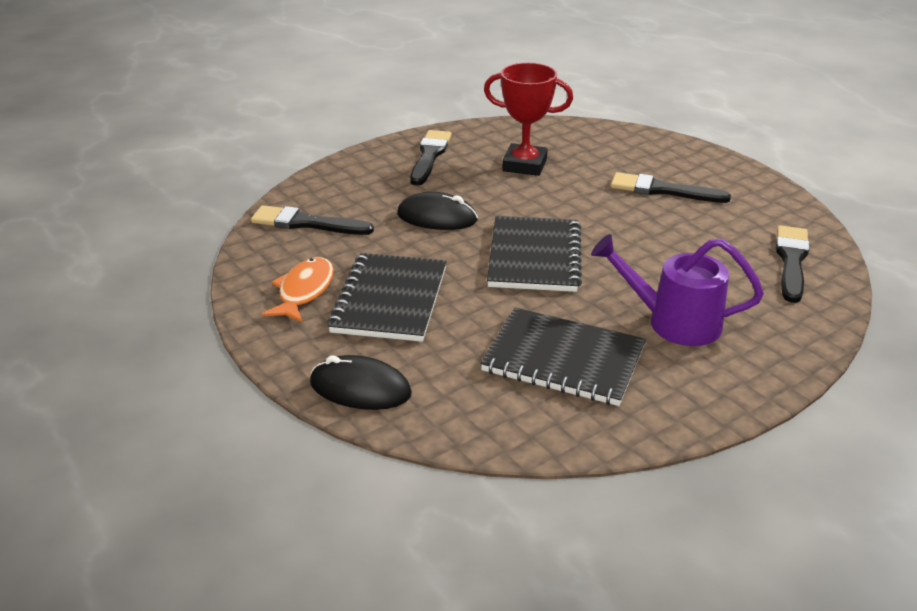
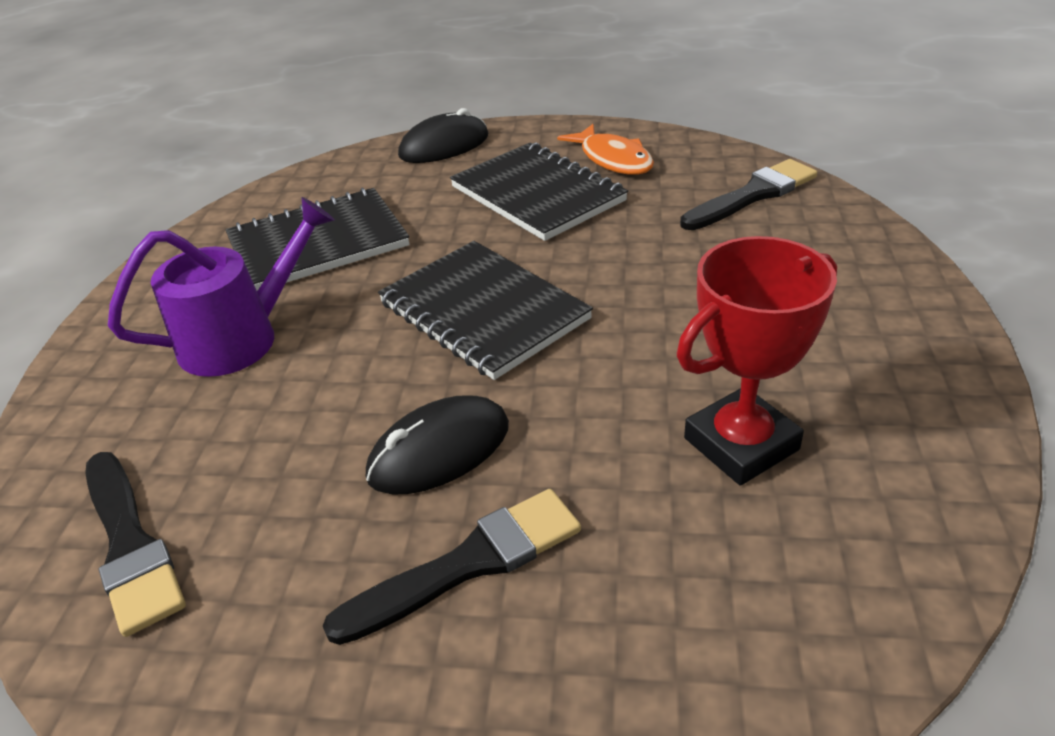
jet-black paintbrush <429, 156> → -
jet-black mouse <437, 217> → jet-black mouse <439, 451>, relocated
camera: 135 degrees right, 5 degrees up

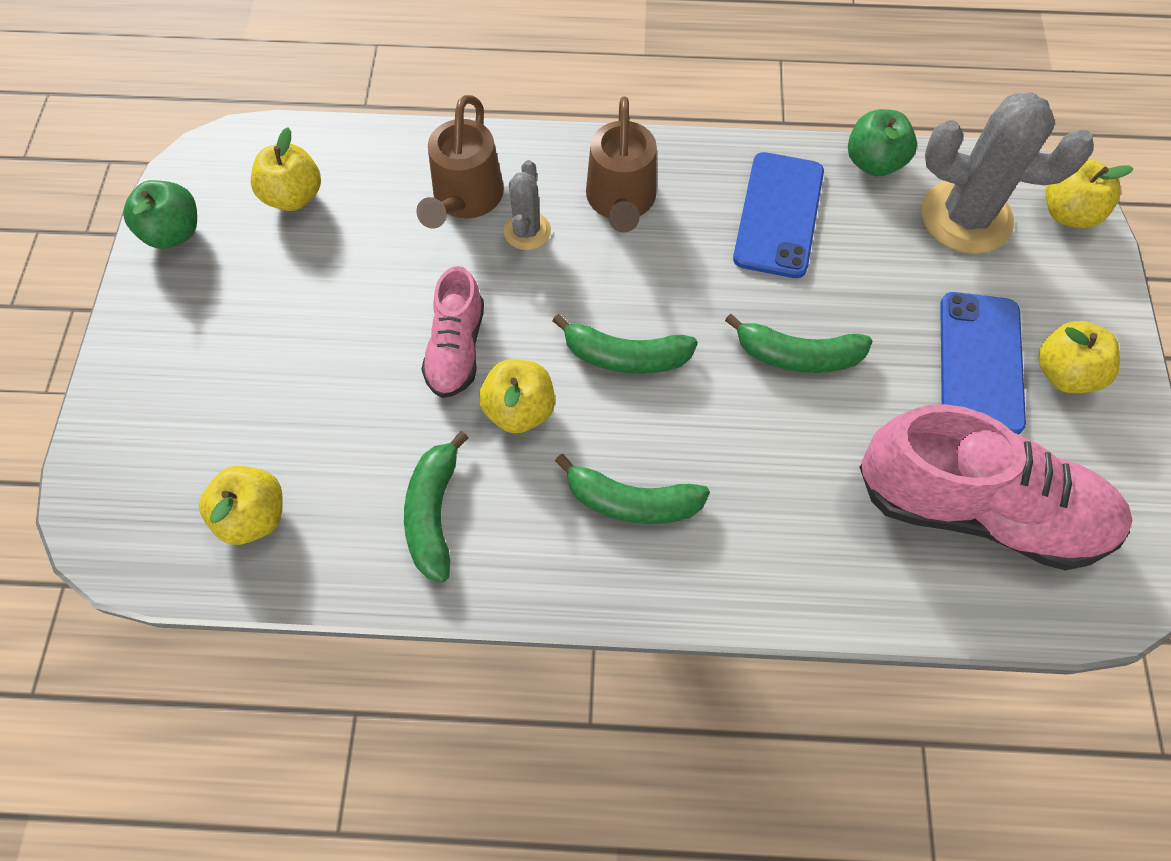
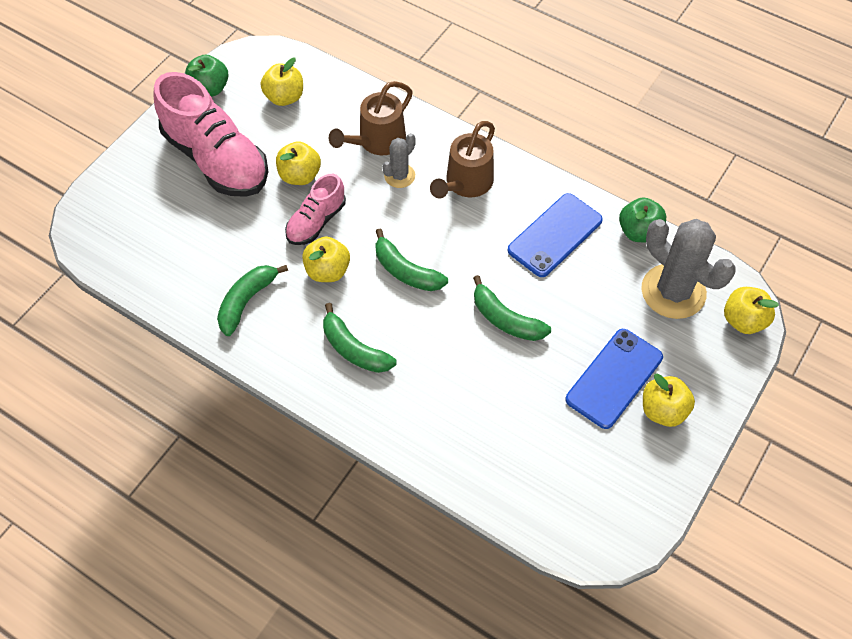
golden apple fruit <253, 516> → golden apple fruit <300, 176>, relocated
rose-pink sneaker <978, 508> → rose-pink sneaker <216, 159>, relocated
camera: 30 degrees right, 5 degrees down

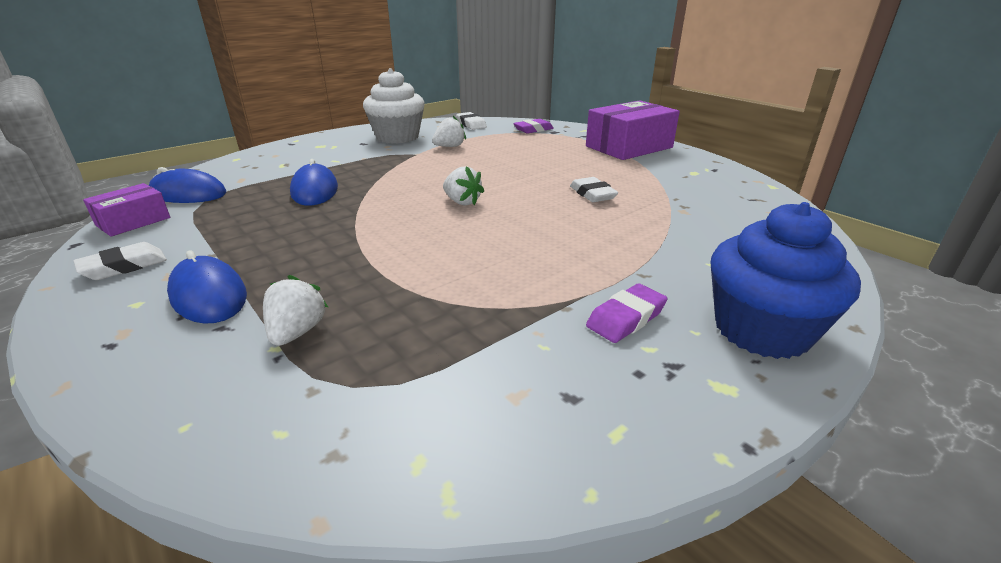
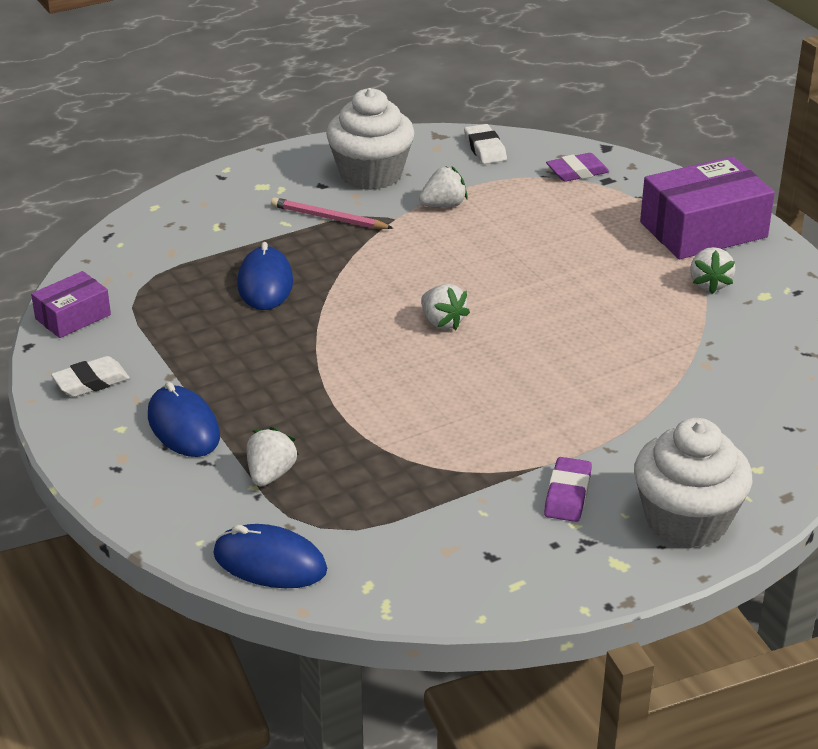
pure white eraser <592, 194> → -
- → rose-pink lead pencil <329, 218>
- → pure white strawberry <709, 284>
cobalt mouse <188, 194> → cobalt mouse <270, 562>, relocated
cobalt cupcake <761, 330> → pure white cupcake <686, 520>
violet eraser <626, 318> → violet eraser <567, 494>, 45 degrees counterclockwise
camera: 10 degrees right, 5 degrees up

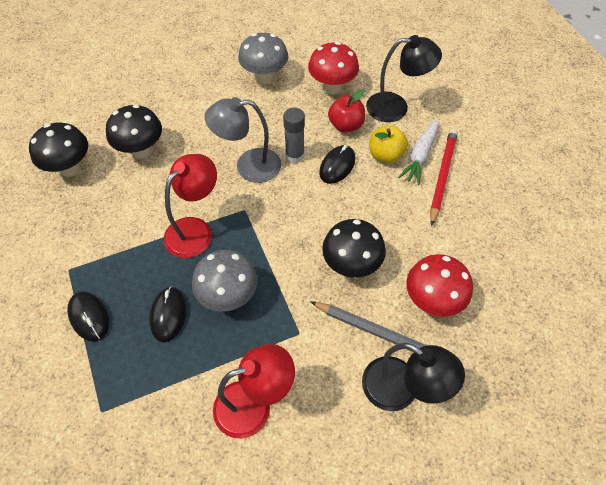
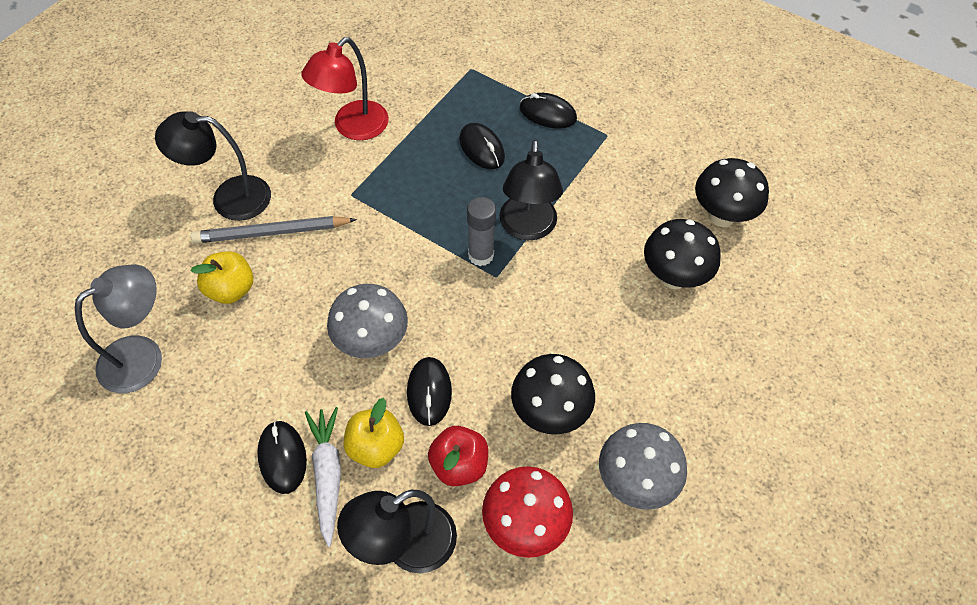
grey fungus <228, 296> → grey fungus <372, 343>, relocated
grey reading lamp <248, 166> → grey reading lamp <143, 356>, relocated
grey stick of glue <294, 155> → grey stick of glue <481, 255>, relocated
jet-black fungus <351, 265> → jet-black fungus <549, 413>, relocated
red fungus <432, 301> → golden apple fruit <231, 289>
red lead pencil <442, 176> → jet-black mouse <282, 458>
red reading lamp <195, 230> → jet-black reading lamp <527, 228>
camera: 145 degrees right, 0 degrees up

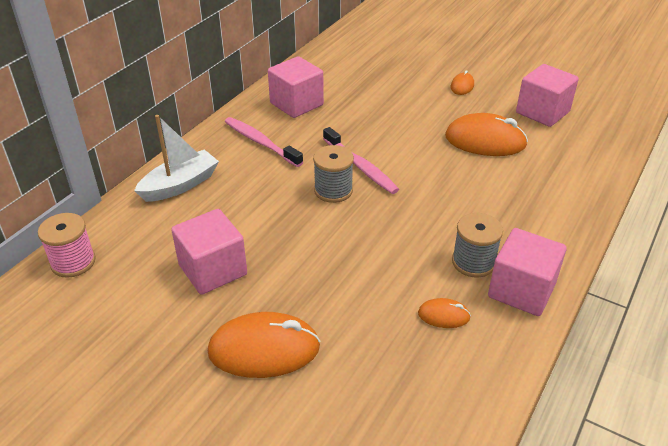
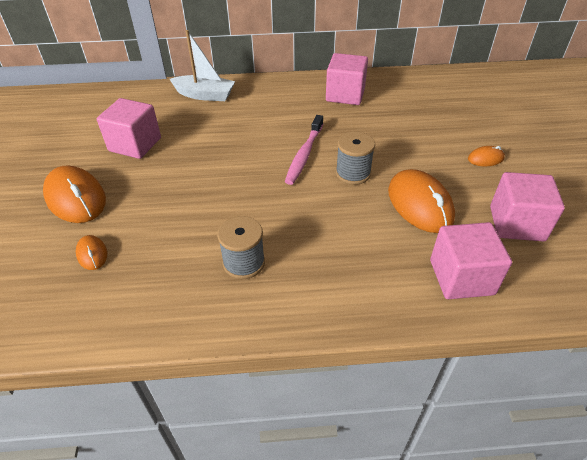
rose-pink spool <73, 262> → -
rose-pink toothbrush <260, 142> → -
grey spool <333, 190> → grey spool <353, 173>, relocated
orange mouse <443, 315> → orange mouse <92, 254>, relocated
rose-pink cube <521, 290> → rose-pink cube <461, 277>, relocated
camera: 55 degrees right, 5 degrees up

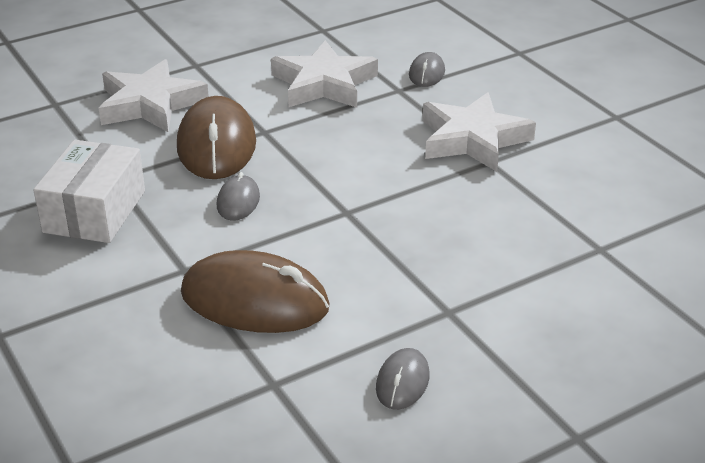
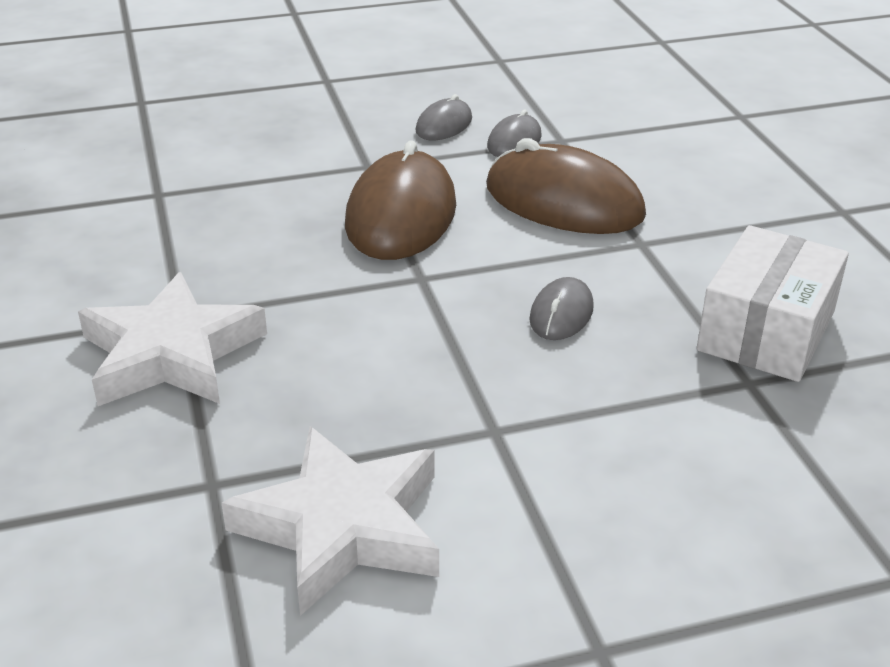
pure white star shape <150, 104> → -
dark brown mouse <216, 145> → dark brown mouse <401, 215>, relocated
grey mouse <426, 73> → grey mouse <514, 141>, relocated
camera: 165 degrees left, 0 degrees up

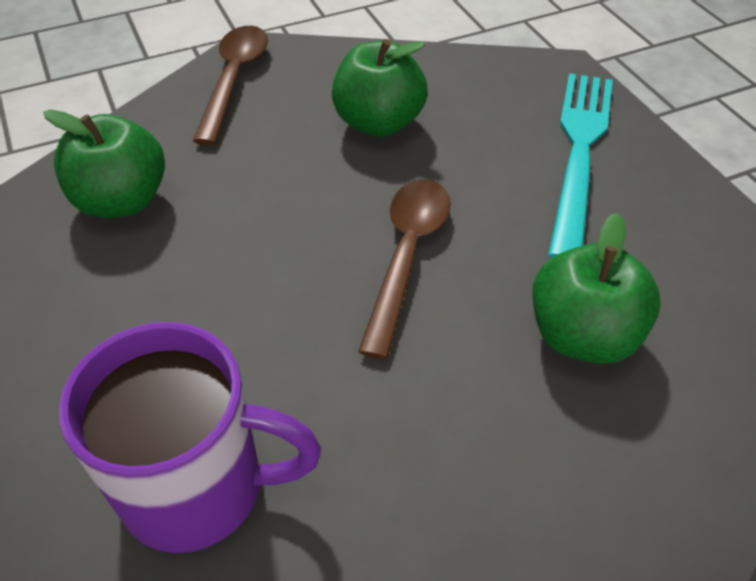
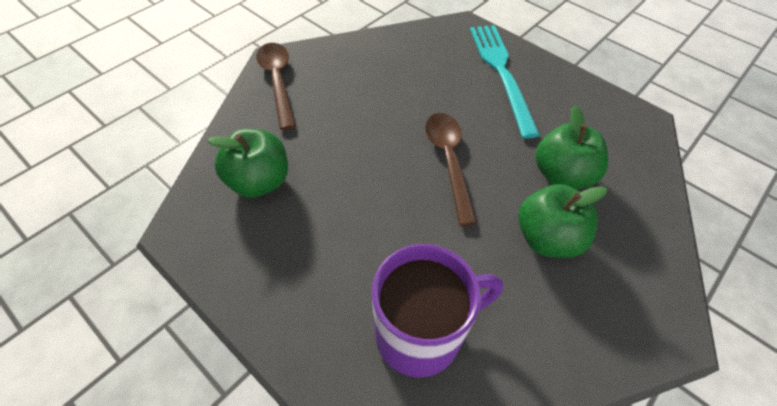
green apple fruit <378, 123> → green apple fruit <547, 238>, relocated
camera: 25 degrees left, 5 degrees up

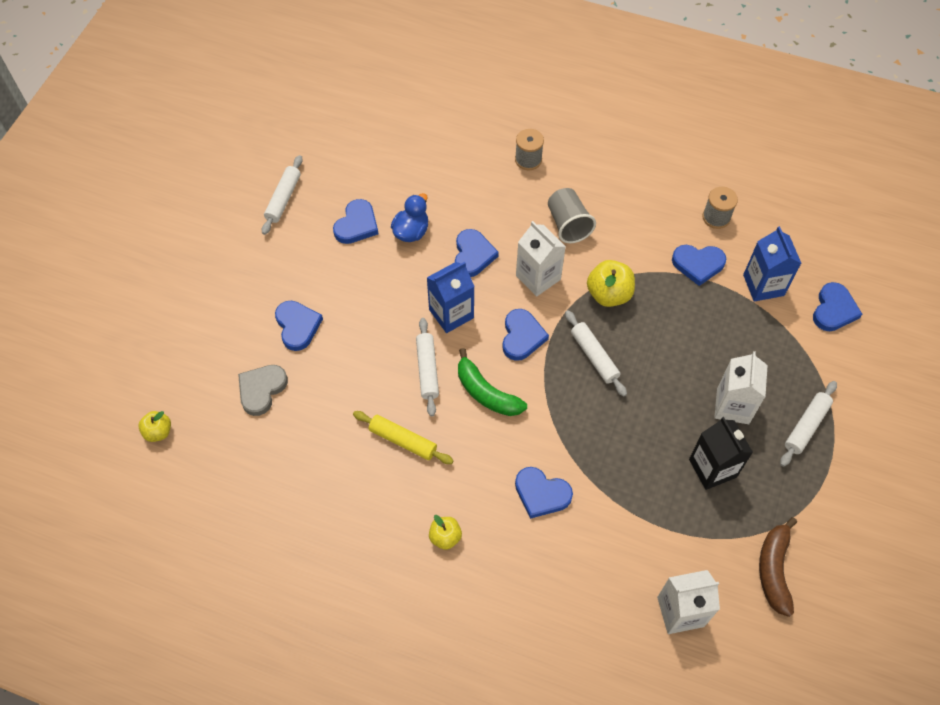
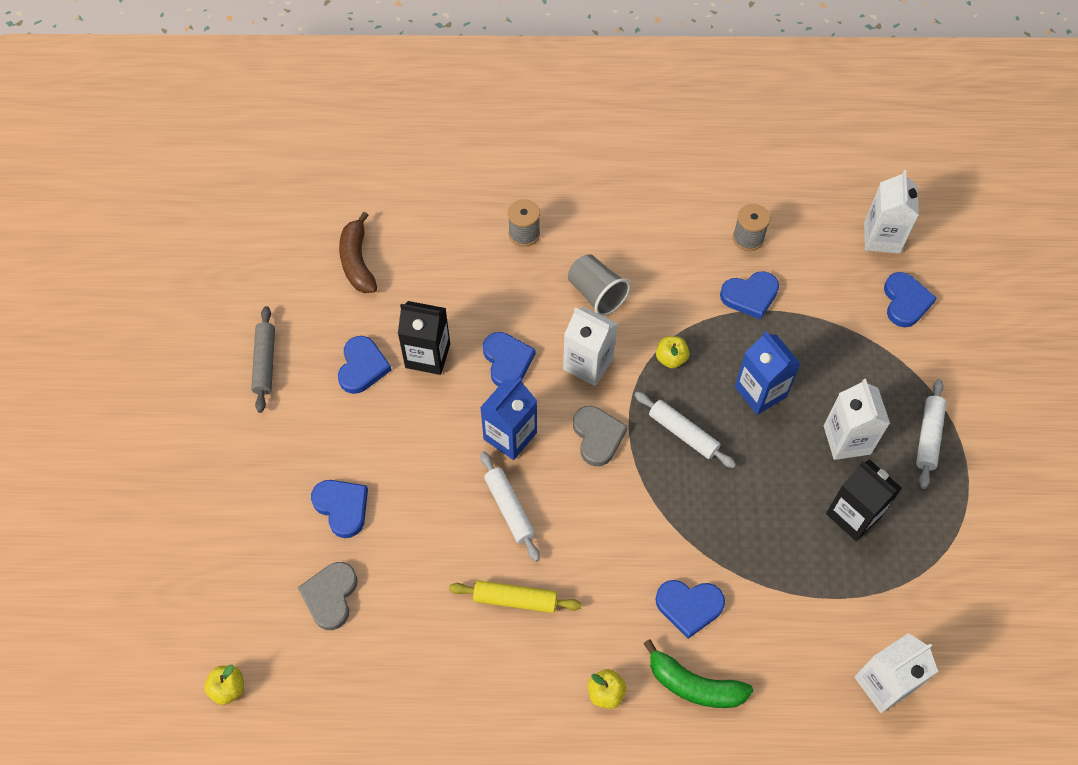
- → pure white milk carton <882, 237>
green toy banana <486, 393> → green toy banana <694, 685>, relocated
cobalt milk carton <763, 285> → cobalt milk carton <760, 392>, relocated
dark brown toy banana <774, 570> → dark brown toy banana <357, 262>, relocated
cobalt toy duck <411, 231> → jet-black milk carton <427, 355>
pure white dough roller <283, 199> → grey dough roller <265, 363>
cobalt heart shape <522, 336> → grey heart shape <597, 436>
golden apple fruit <609, 294> → golden apple fruit <671, 359>, x0.61
camera: 20 degrees left, 0 degrees up

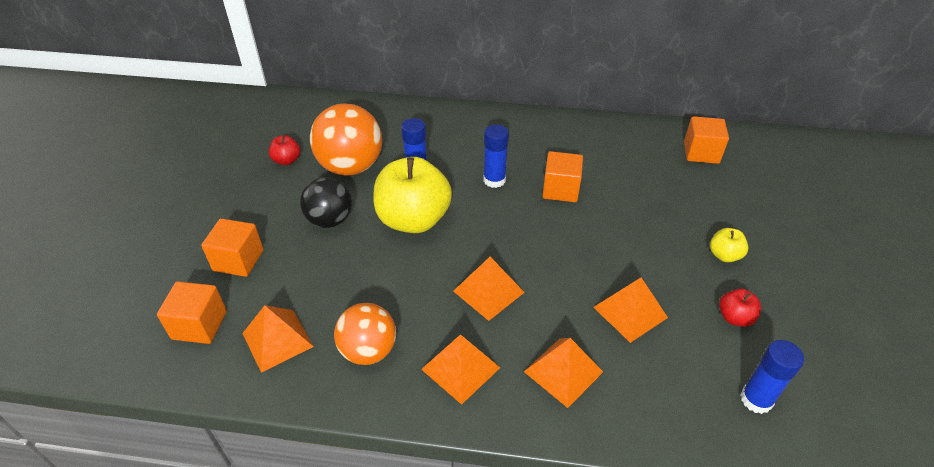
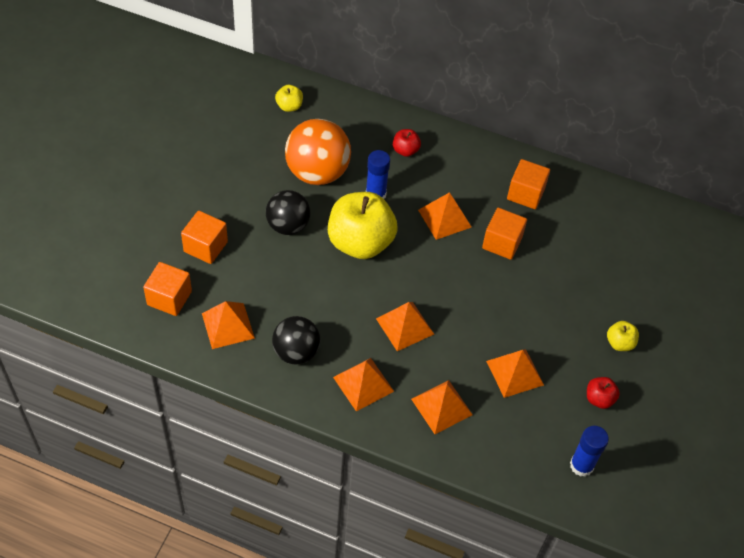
- → golden apple fruit <289, 106>
red apple fruit <287, 160> → red apple fruit <405, 150>, relocated
orange cube <701, 153> → orange cube <525, 194>, relocated
cobalt stick of glue <494, 180> → orange solid pyramid <444, 218>
orange play ball <368, 350> → jet-black play ball <296, 352>
camera: 10 degrees right, 10 degrees up

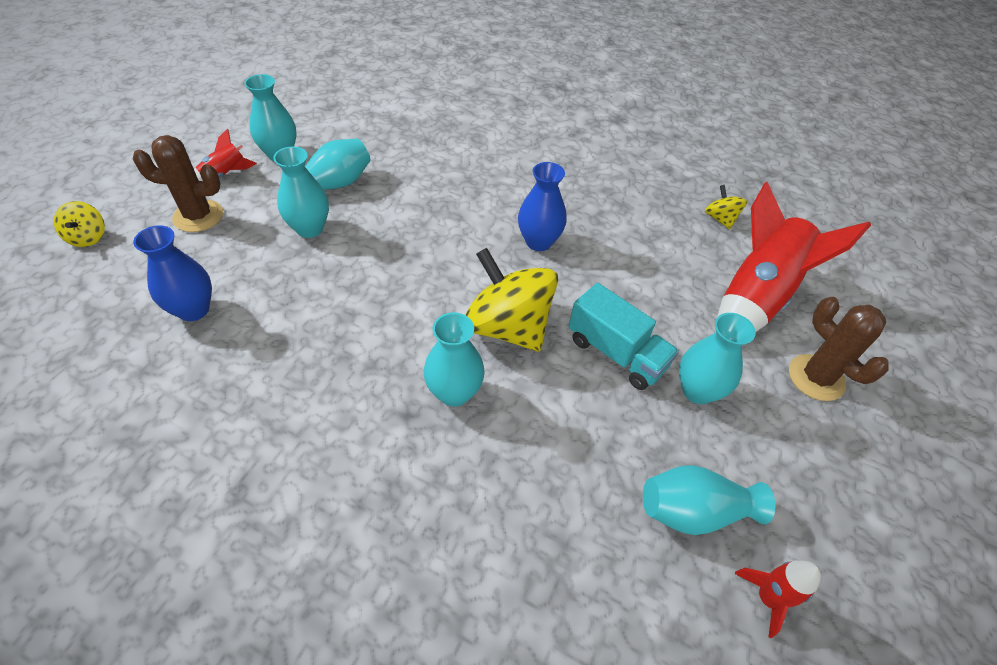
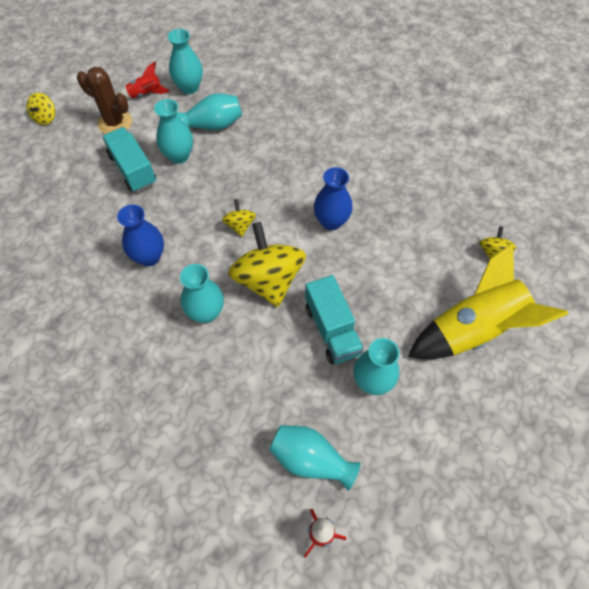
dark brown saguaro cactus <816, 378> → -
- → teal lorry <133, 169>
- → golden whirligig <240, 225>
cobalt flower vase <193, 309> → cobalt flower vase <149, 257>, relocated
red rocket <756, 297> → golden rocket <473, 329>
camera: 30 degrees right, 10 degrees up

